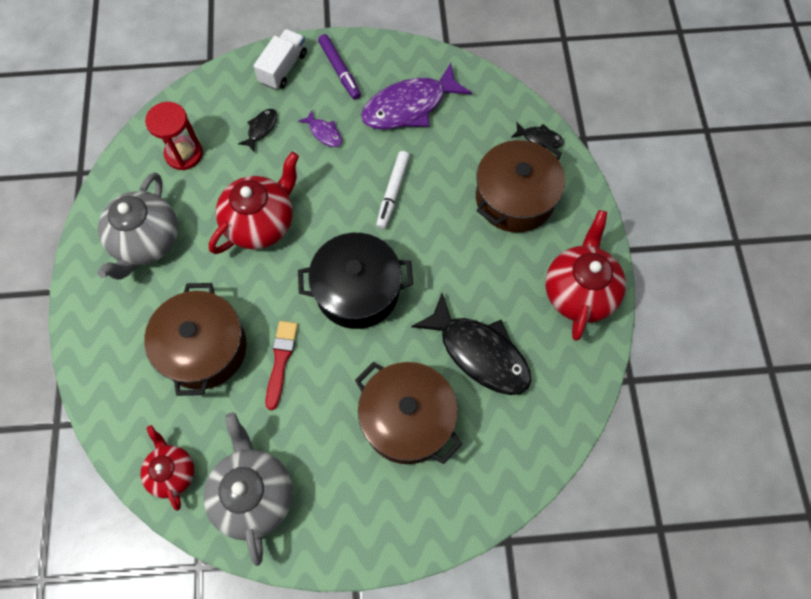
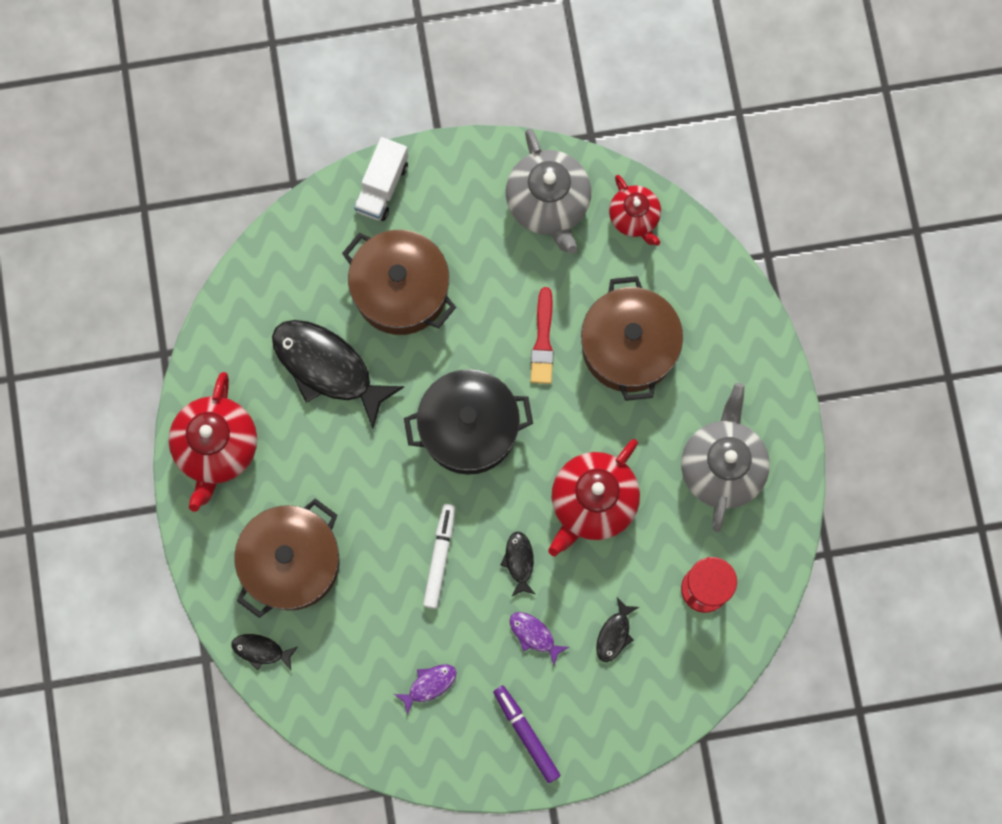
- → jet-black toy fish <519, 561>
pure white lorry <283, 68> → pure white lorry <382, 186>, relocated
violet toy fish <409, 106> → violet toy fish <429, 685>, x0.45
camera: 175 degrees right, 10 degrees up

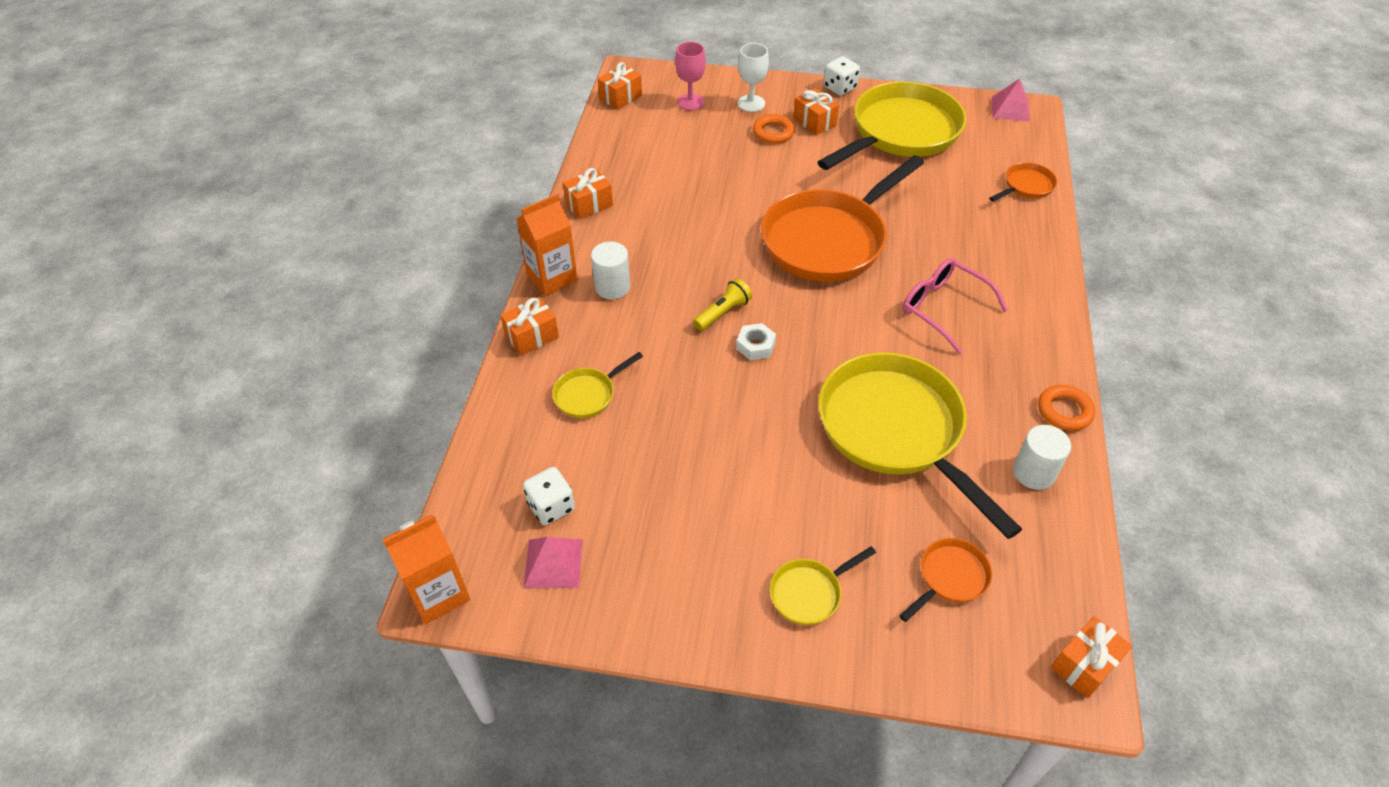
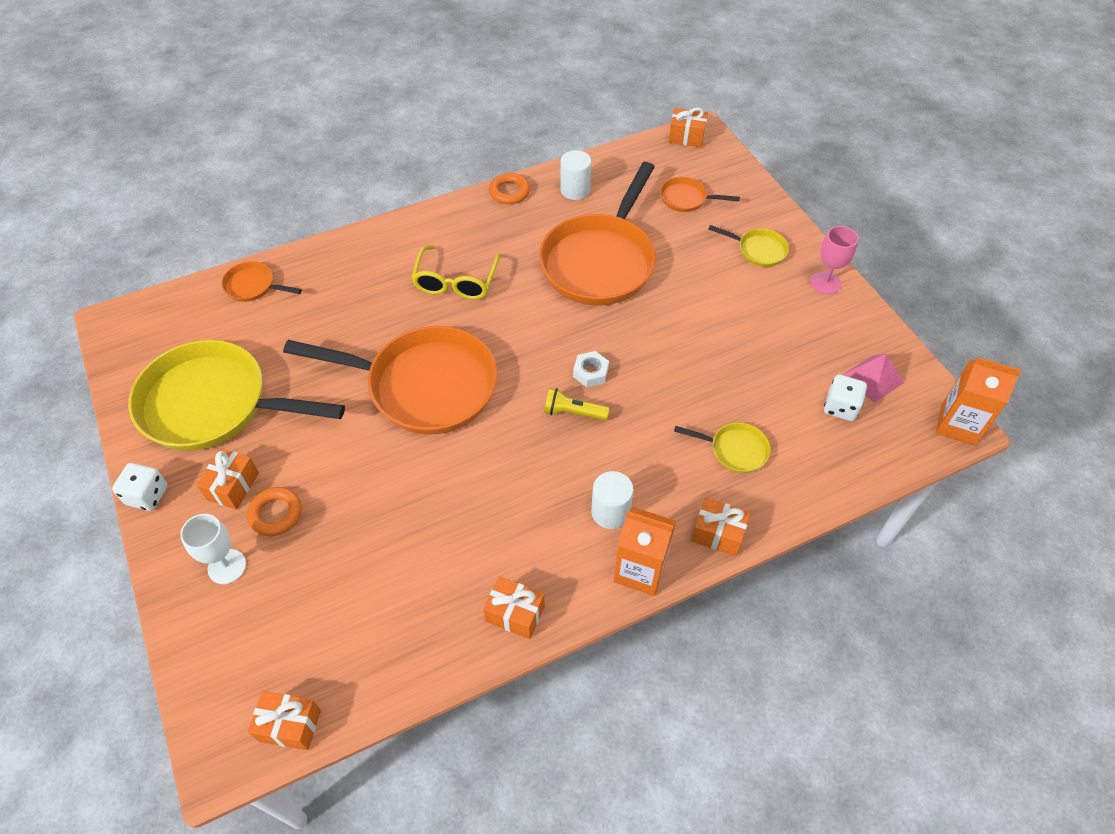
rose-pink solid pyramid <1010, 109> → -
rose-pink goblet <690, 102> → rose-pink goblet <825, 283>, relocated
golden pan <896, 430> → orange pan <600, 261>
rose-pink spectacles <943, 308> → golden spectacles <456, 282>
camera: 125 degrees left, 5 degrees up

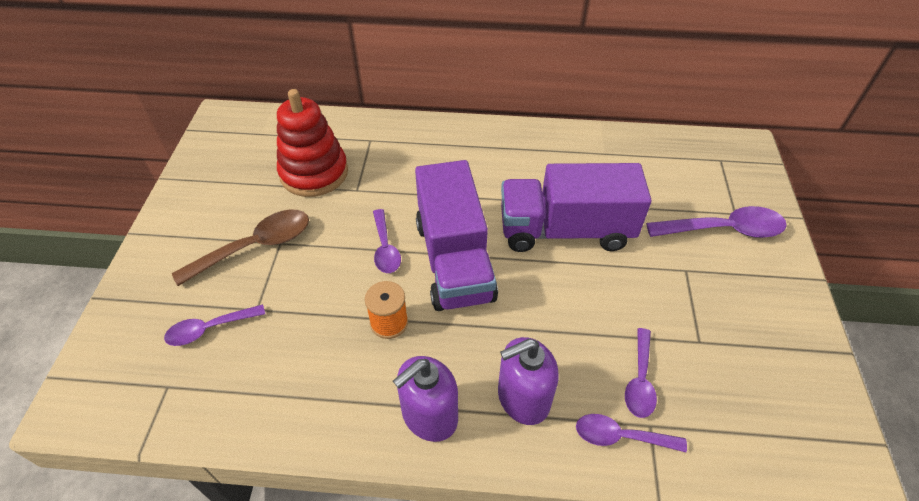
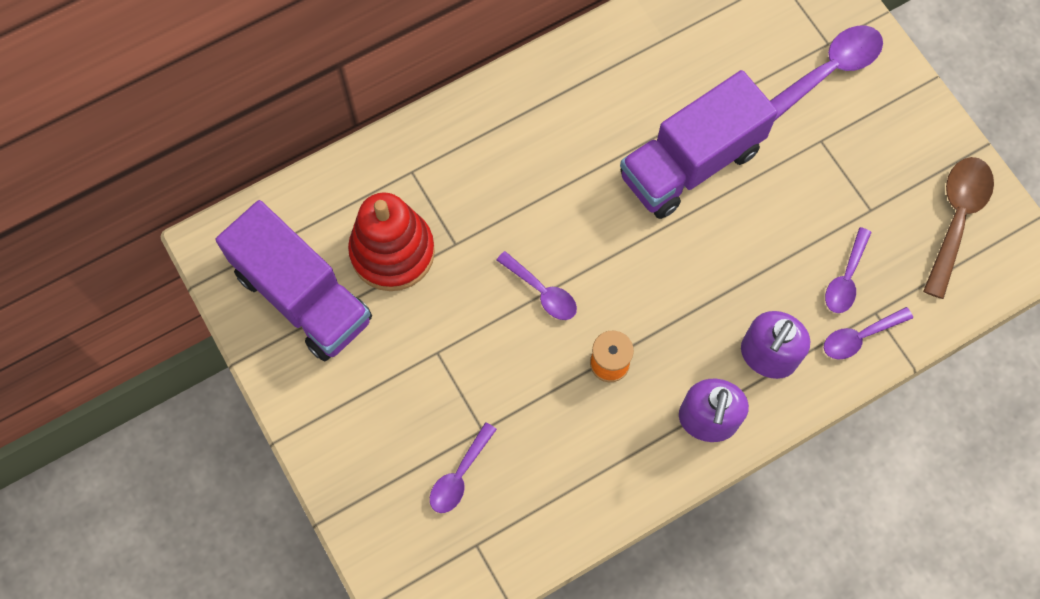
dark brown tablespoon <255, 246> → dark brown tablespoon <956, 218>, relocated
violet lorry <454, 260> → violet lorry <303, 296>, relocated
violet tablespoon <640, 380> → violet tablespoon <846, 278>, 45 degrees clockwise
camera: 35 degrees left, 20 degrees up

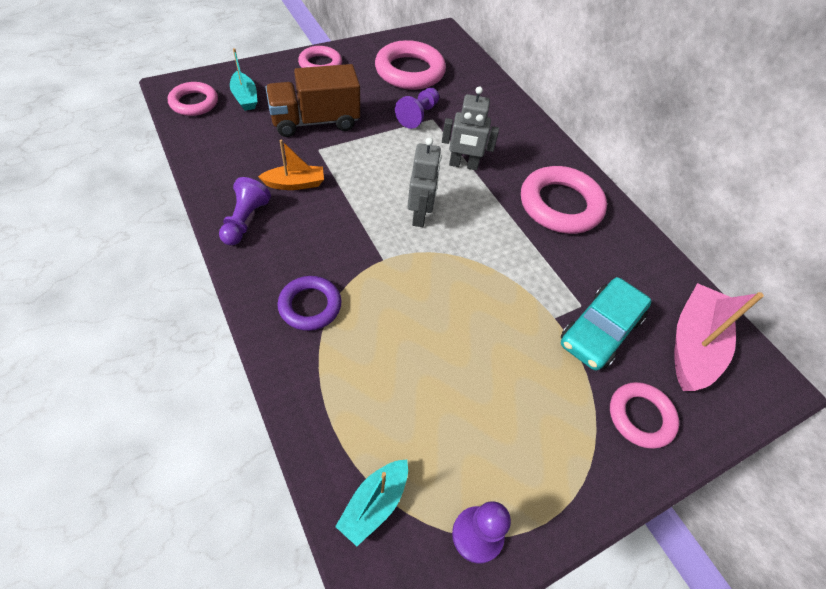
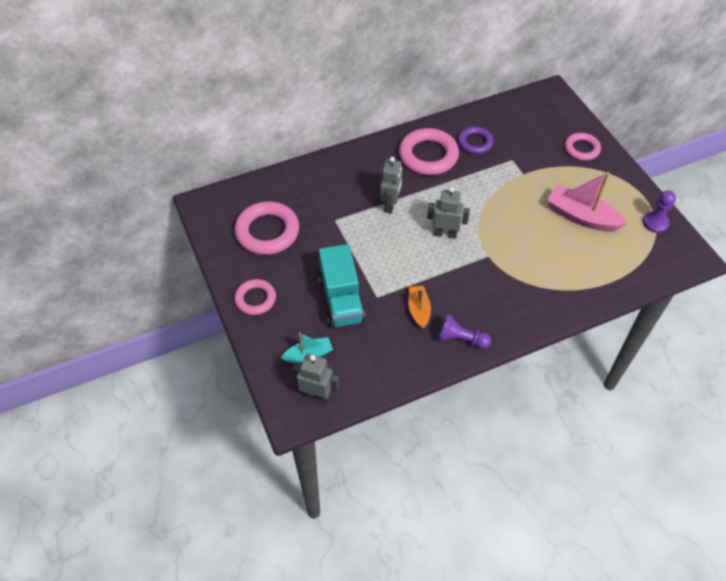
teal toy boat <374, 504> → -
violet pawn <418, 115> → -
teal car <600, 330> → -
violet torus <310, 306> → violet torus <475, 143>, relocated
rose-pink toy boat <692, 345> → rose-pink toy boat <581, 216>, relocated
rose-pink torus <194, 103> → grey robot figure <317, 395>
dark brown lorry <315, 121> → teal lorry <341, 300>
camera: 80 degrees left, 0 degrees up

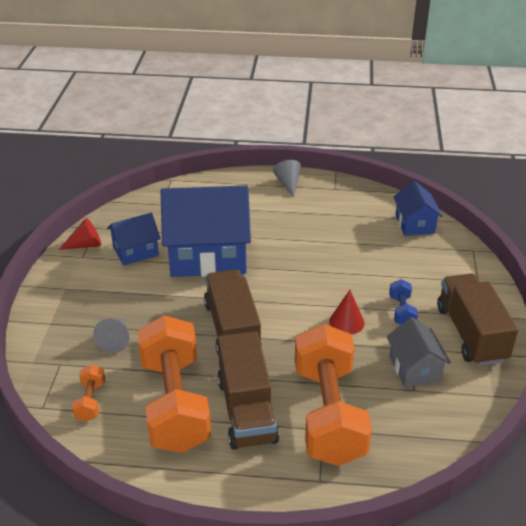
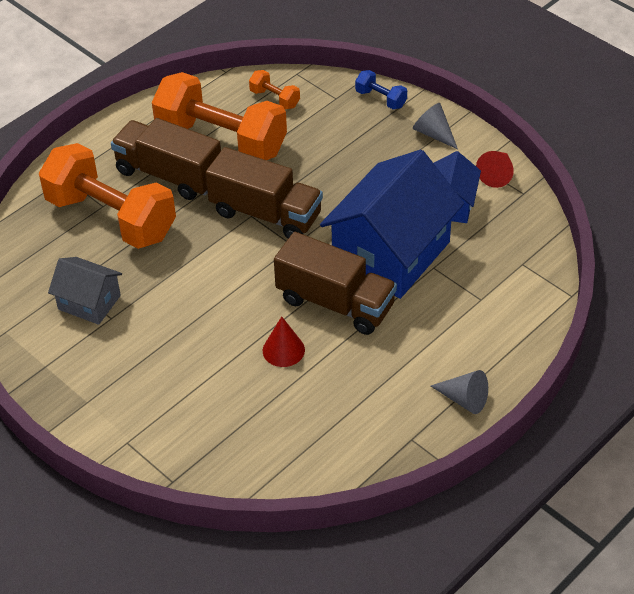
cobalt toy house <414, 224> → -
grey cone <115, 340> → grey cone <434, 134>, relocated
red cone <346, 322> → red cone <283, 350>, relocated
cobalt free weight <401, 311> → cobalt free weight <381, 99>, relocated
dark brown lorry <471, 334> → dark brown lorry <335, 303>, relocated
camera: 130 degrees right, 10 degrees up

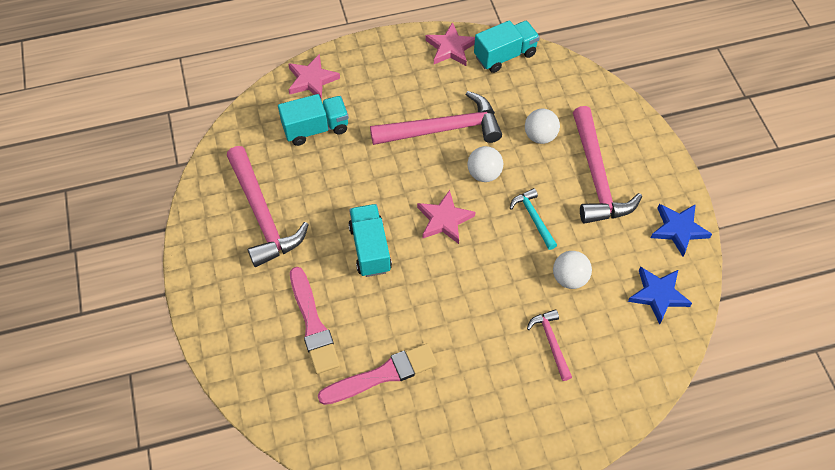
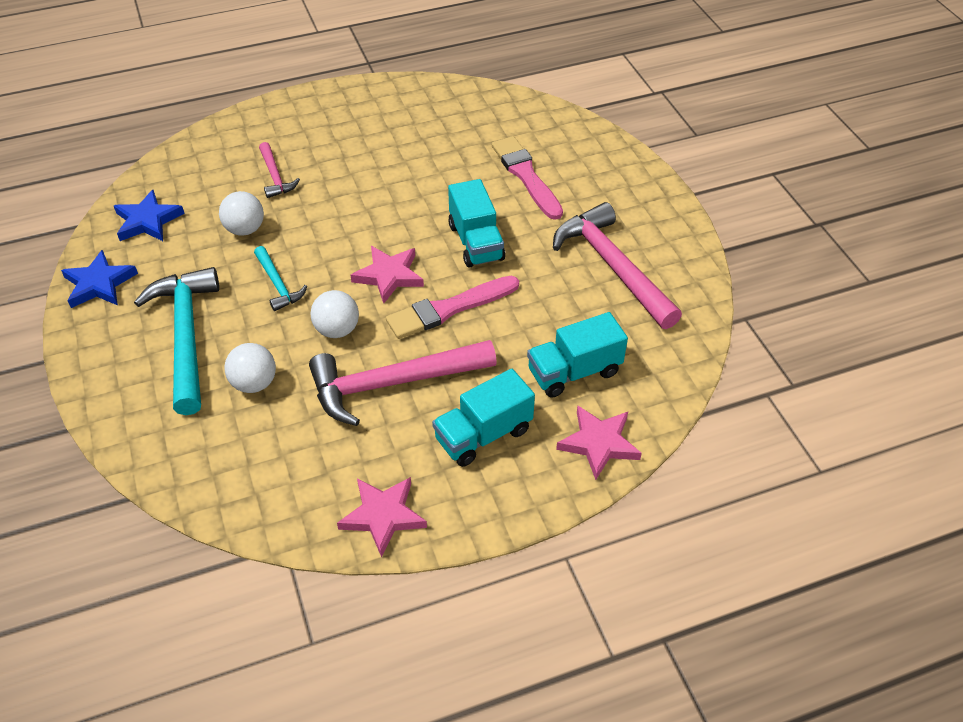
rose-pink paintbrush <382, 375> → rose-pink paintbrush <449, 309>, relocated
teal lorry <505, 55> → teal lorry <483, 435>, relocated
rose-pink carpenter's hammer <597, 176> → teal carpenter's hammer <186, 336>
camera: 175 degrees right, 10 degrees down

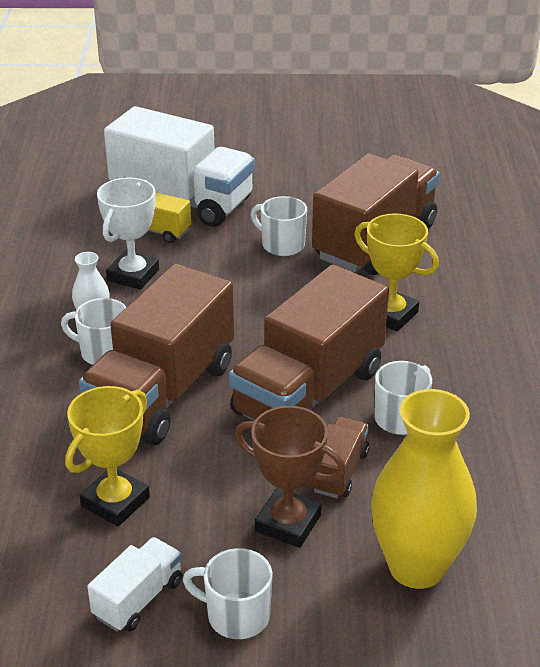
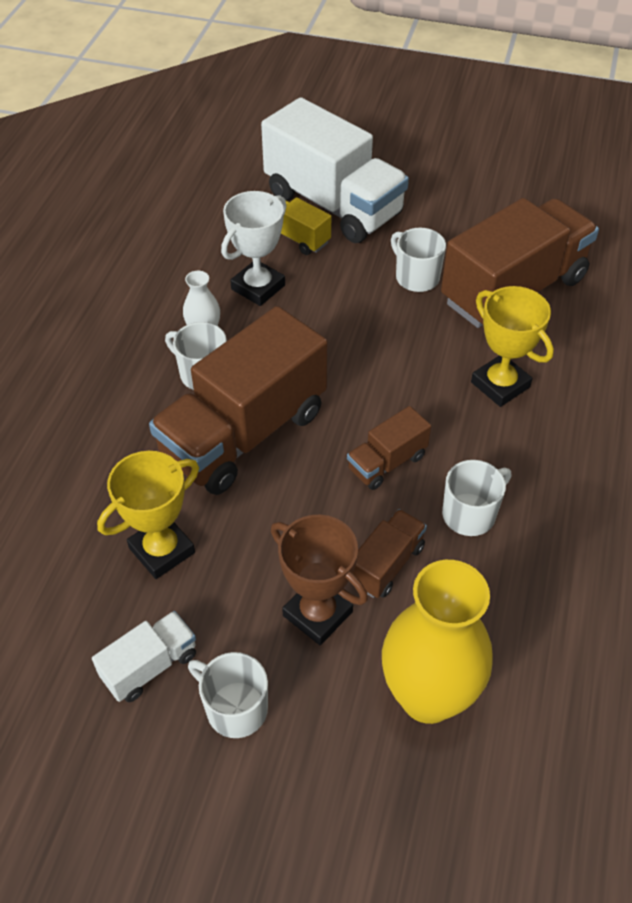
dark brown lorry <308, 392> → dark brown lorry <387, 462>, x0.46
camera: 15 degrees right, 15 degrees up

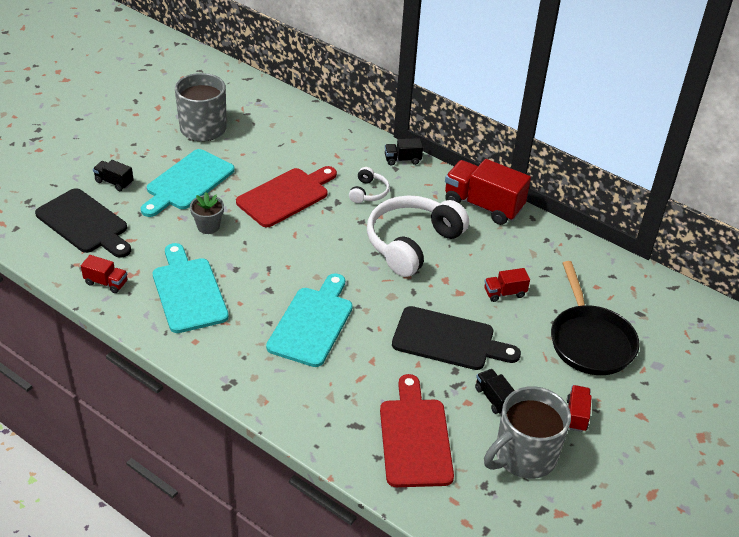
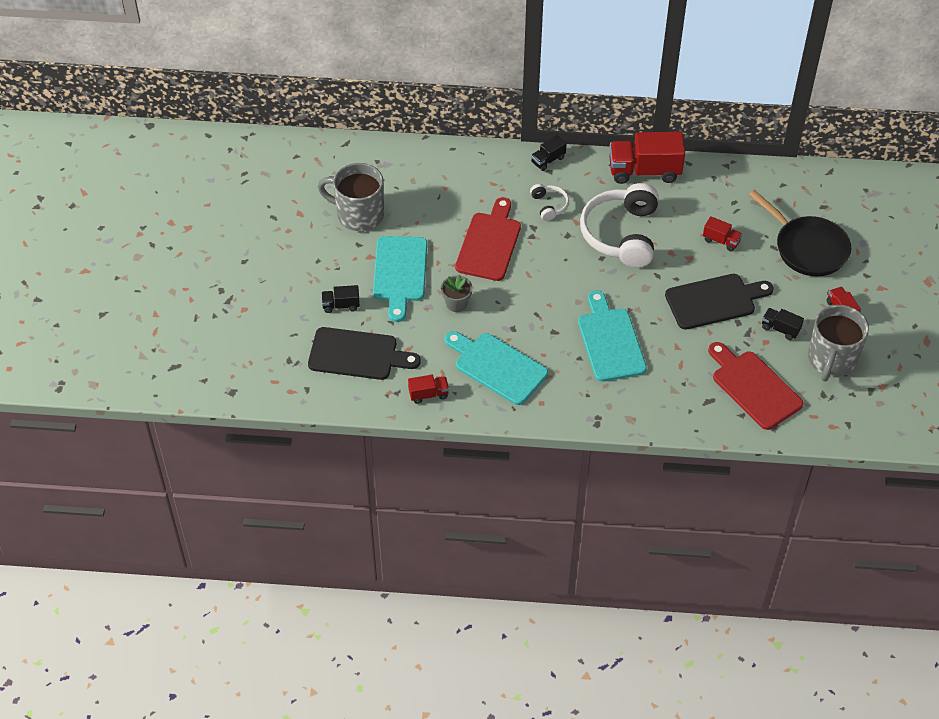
red lorry <504, 293> → red lorry <721, 241>, 105 degrees counterclockwise
camera: 30 degrees left, 10 degrees up

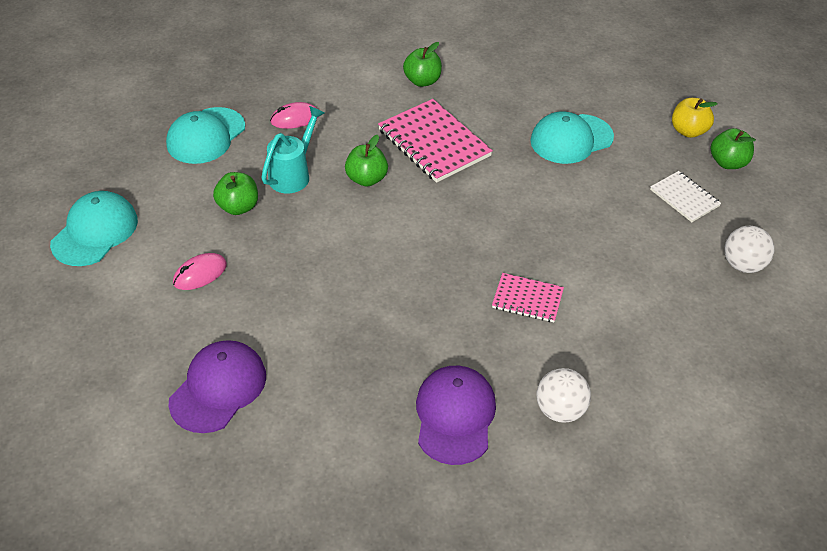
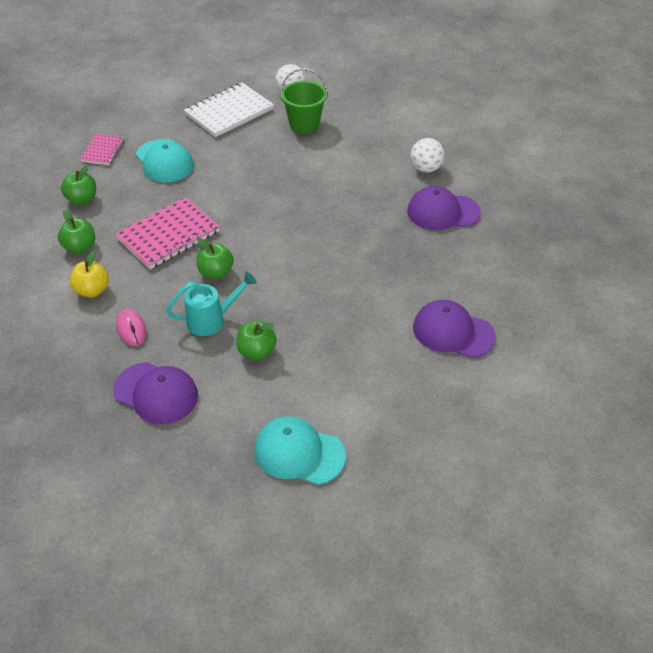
rose-pink mouse <200, 274> → -
- → green sand bucket <304, 124>
rose-pink notebook <527, 299> → rose-pink notebook <103, 151>, relocated
golden apple fruit <688, 131> → golden apple fruit <92, 290>, relocated
green apple fruit <728, 163> → green apple fruit <82, 199>, relocated
teal peaked cap <206, 136> → violet peaked cap <156, 393>
teal watering pot <293, 174> → teal watering pot <211, 320>, 135 degrees clockwise
pure white notebook <684, 198> → pure white notebook <229, 112>, x1.79
camera: 95 degrees left, 0 degrees up

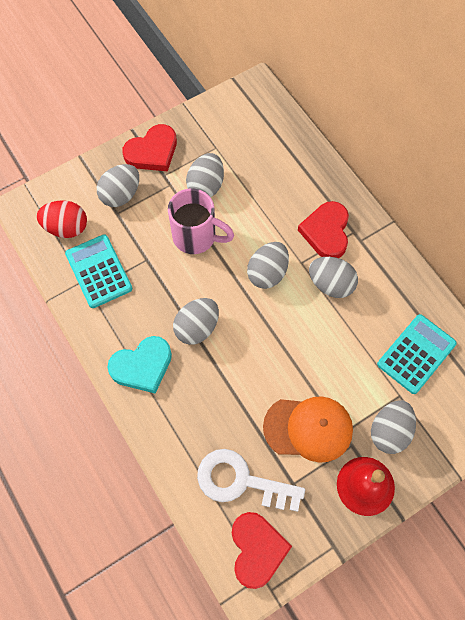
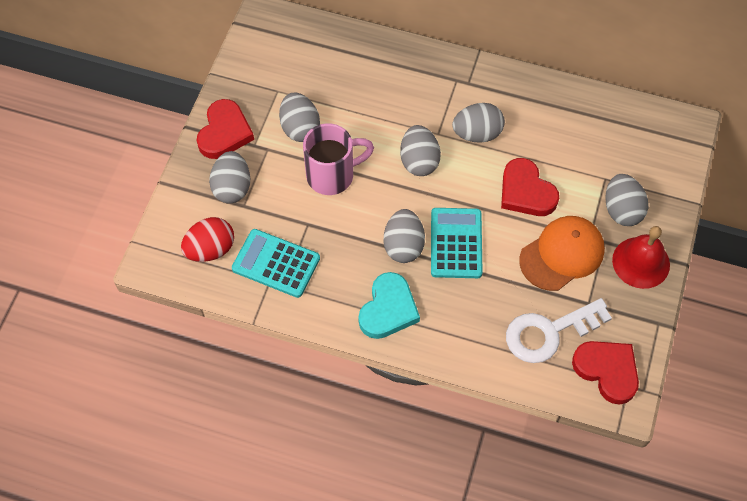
red heart shape <326, 232> → red heart shape <526, 192>, relocated
teal pocket calculator <416, 354> → teal pocket calculator <456, 243>, relocated
camera: 40 degrees left, 5 degrees down

